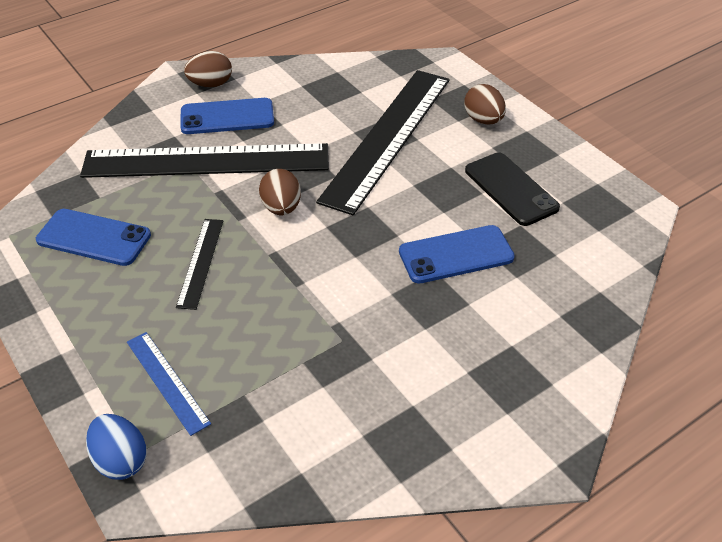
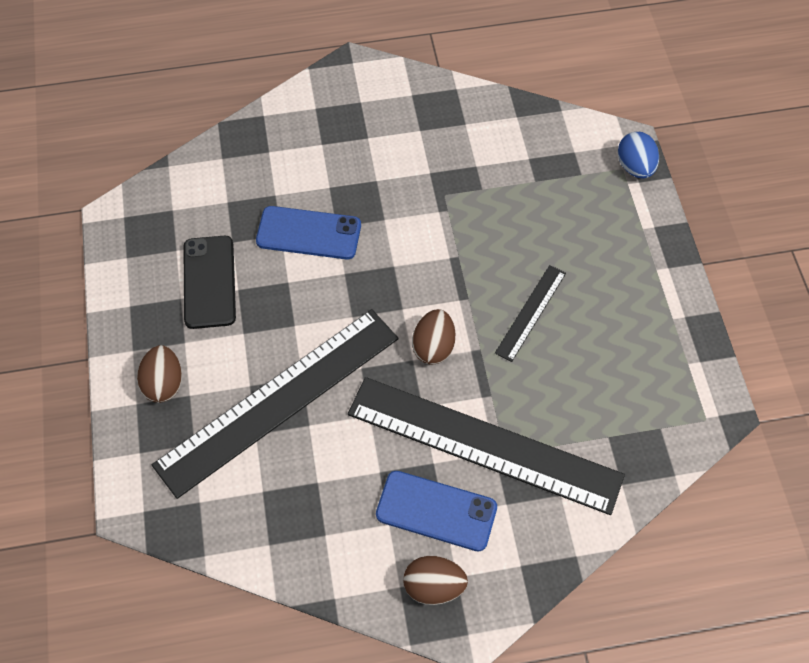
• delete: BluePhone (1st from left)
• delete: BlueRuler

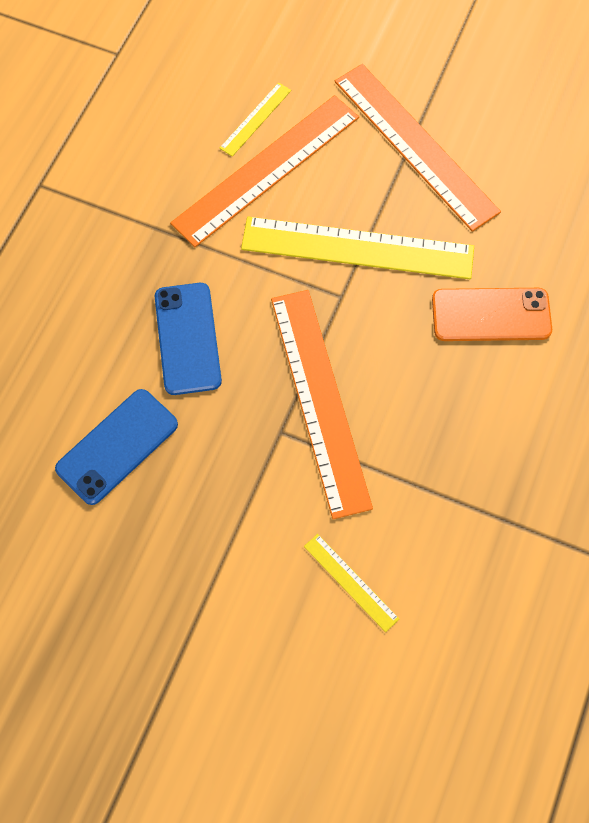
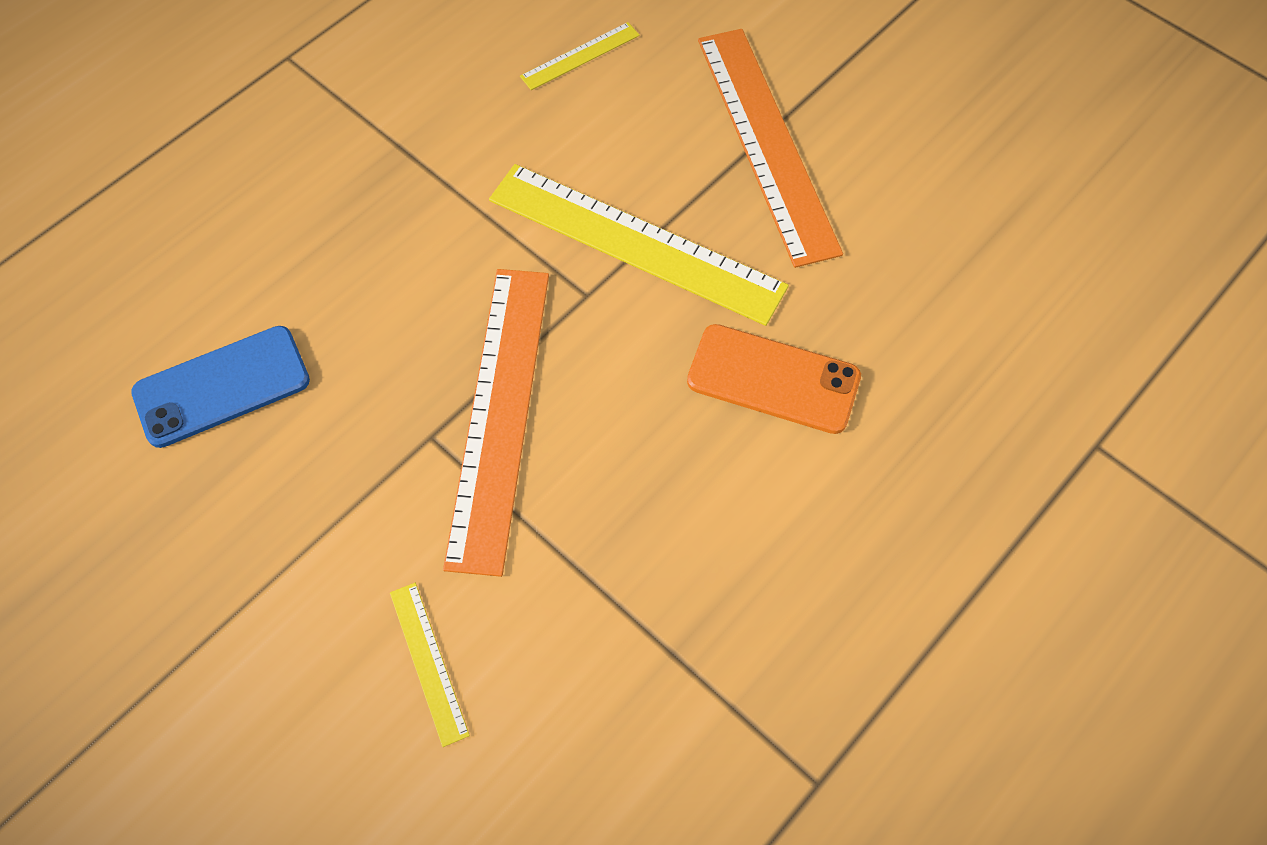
• delete: BluePhone (2nd from left)
• delete: OrangeRuler (1st from left)

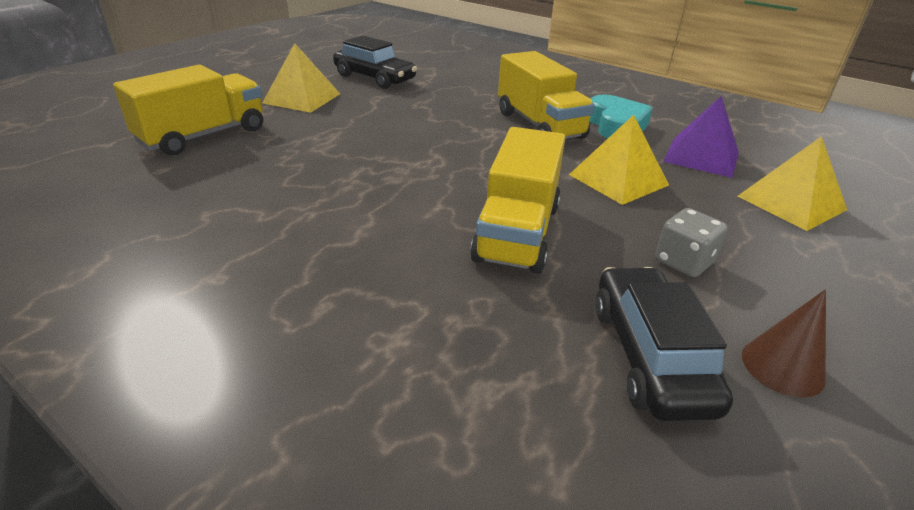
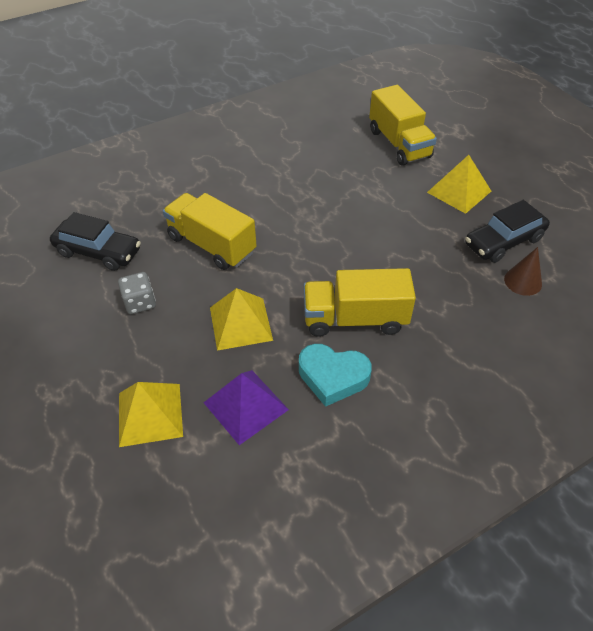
• move: BrownCone

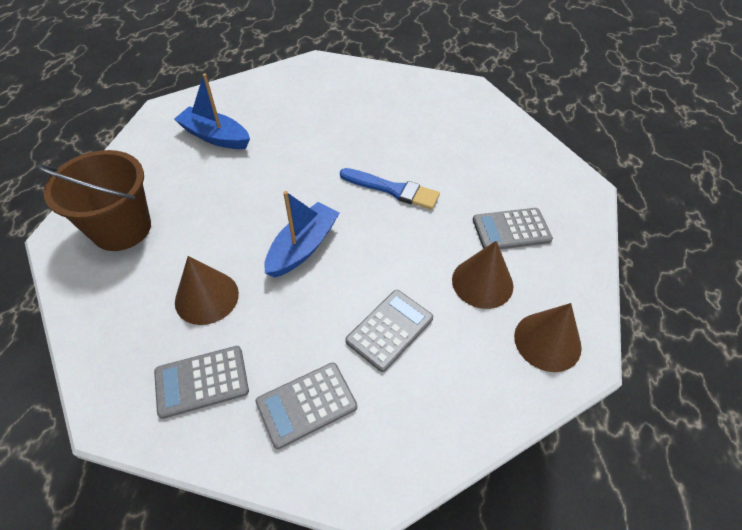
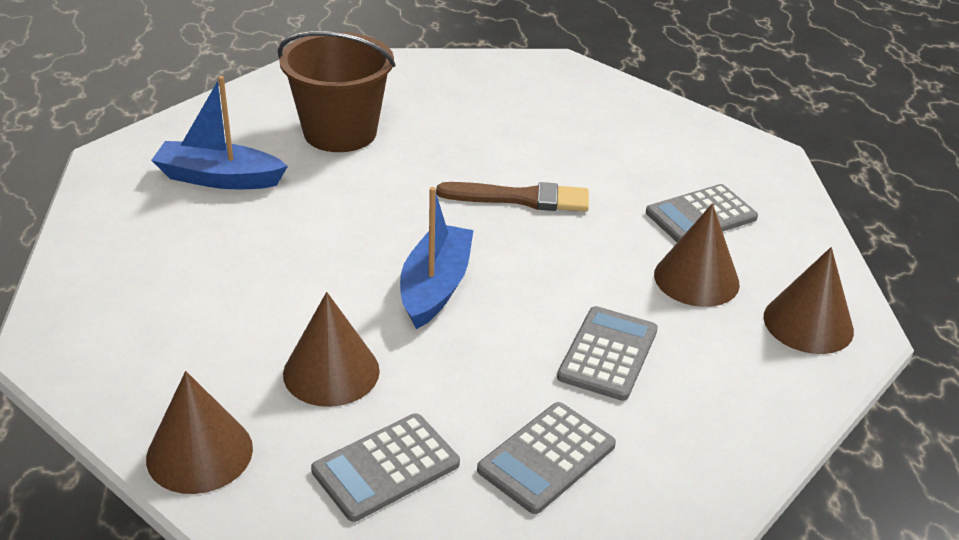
• move: BrownBucket
• recolor: BlueBrush to BrownBrush
• insert: BrownCone (1st from left)

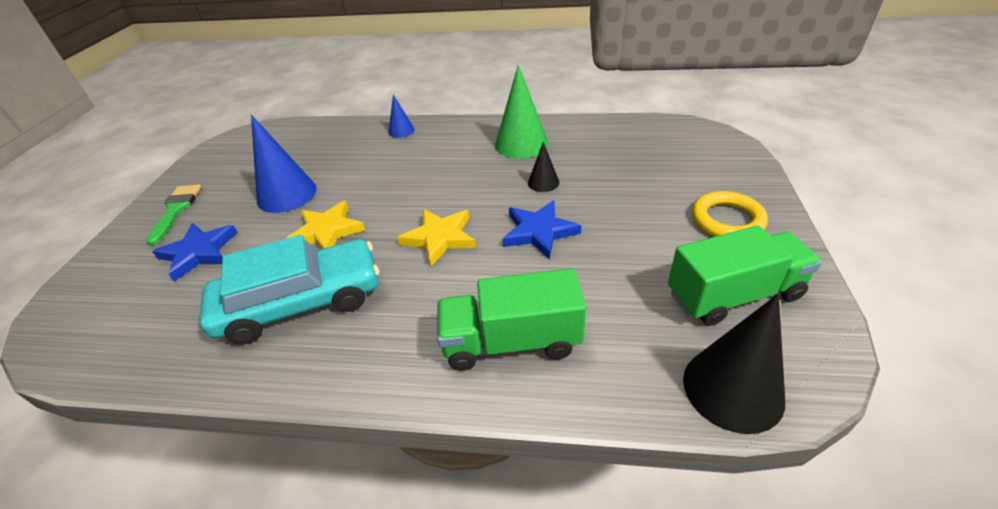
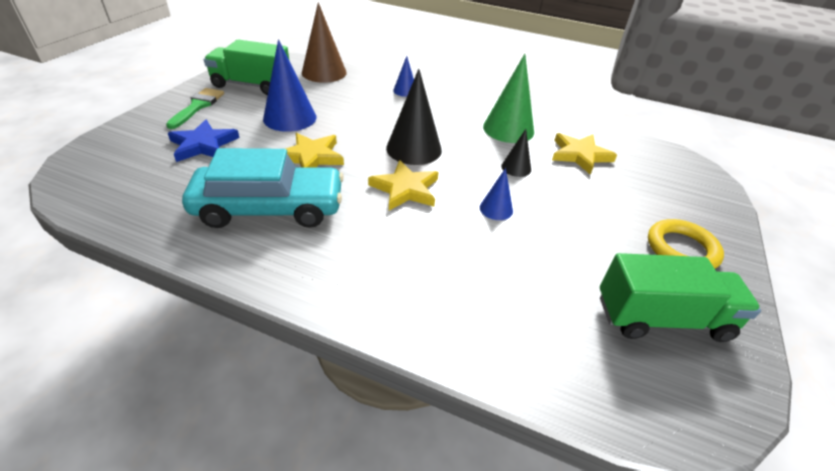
• move: GreenTruck (1st from left)
• replace: BlueStar (2nd from left) to BlueCone (3rd from left)
• move: BlackCone (2nd from left in the first image) to BlackCone (1st from left)
• insert: BrownCone
• insert: YellowStar (3rd from left)

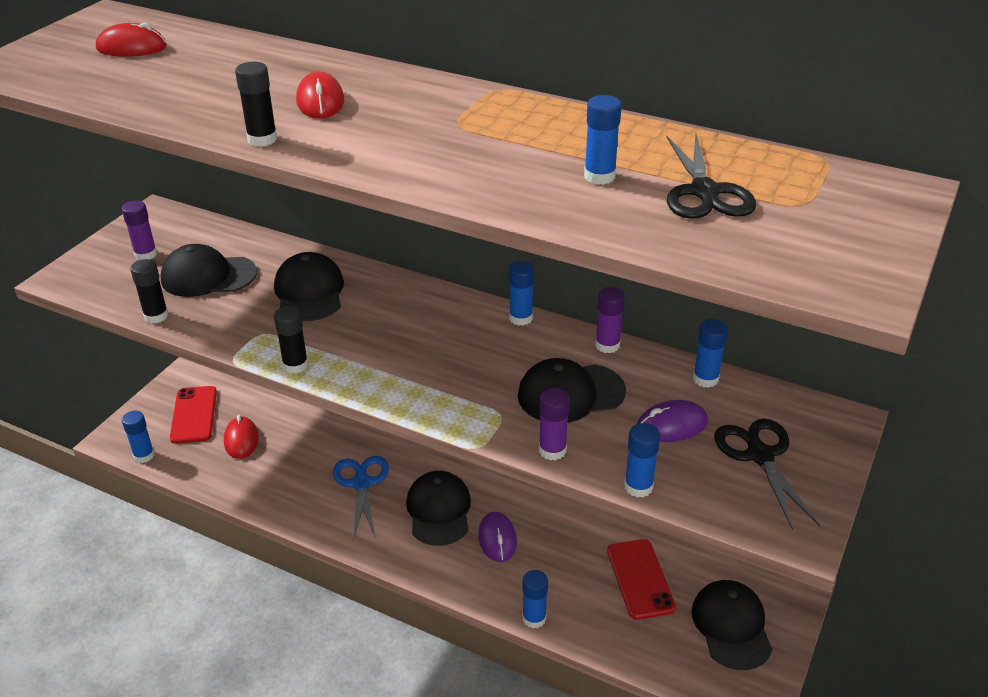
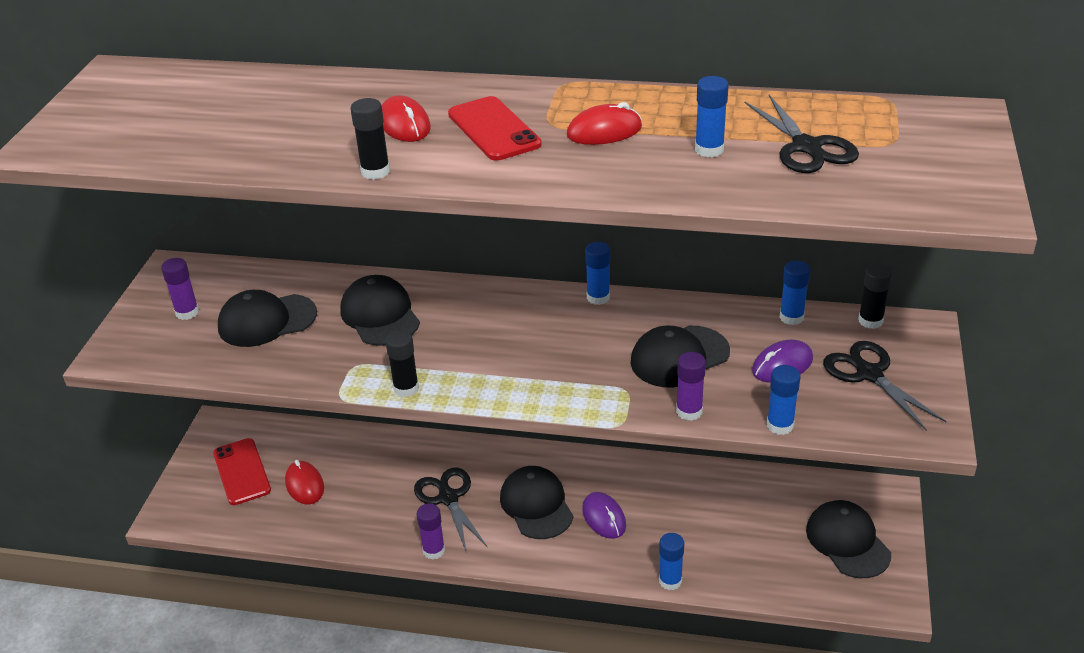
• move: RedMouse (1st from left in the first image) to RedMouse (3rd from left)
• delete: BlueGlueStick (1st from left)
• move: BlackGlueStick (1st from left in the first image) to BlackGlueStick (3rd from left)
• recolor: BlueScissors to BlackScissors (1st from left)
• move: PurpleGlueStick (3rd from left in the first image) to PurpleGlueStick (2nd from left)
• move: RedPhone (2nd from left)

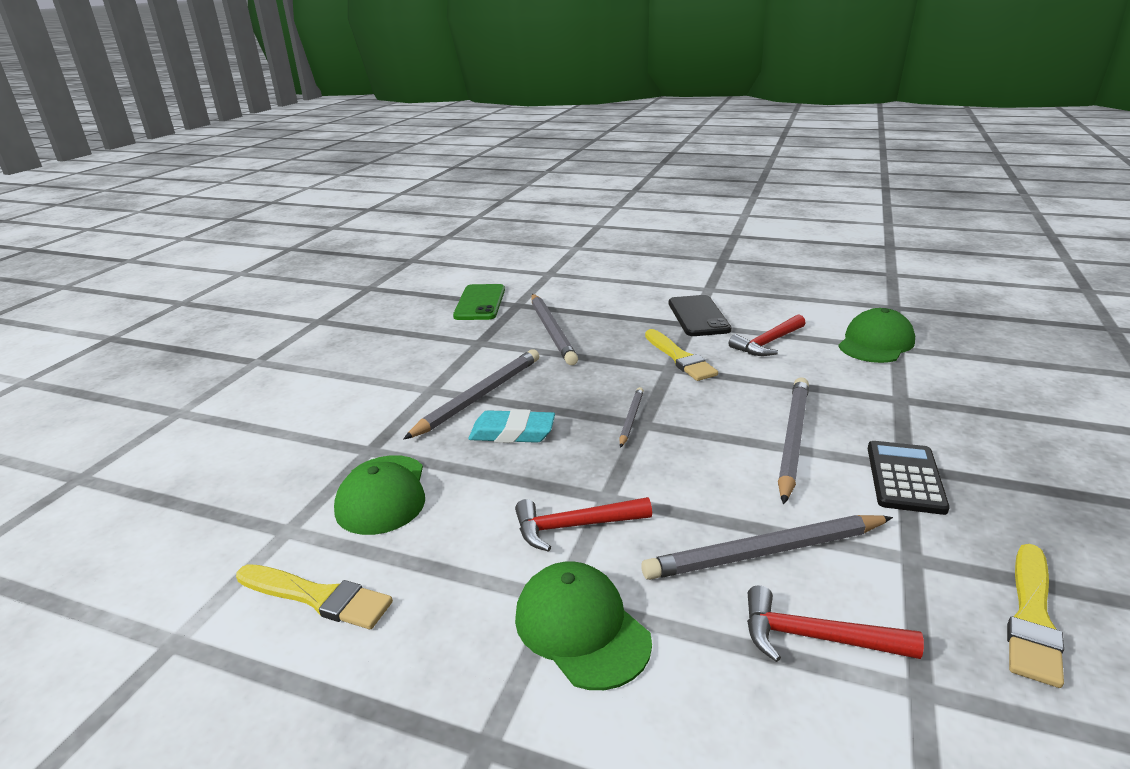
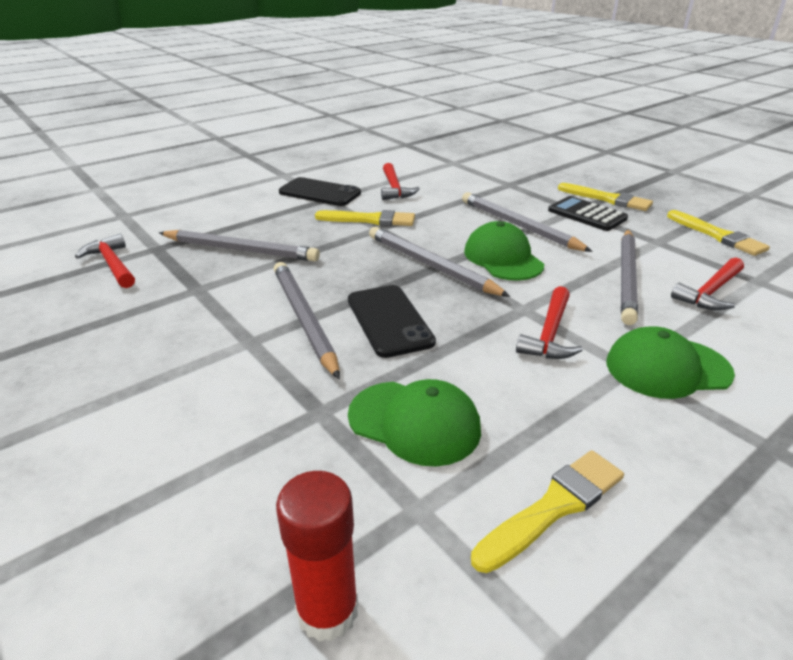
• replace: GreenPhone to RedHammer (1st from left)
• replace: TurquoiseEraser to BlackPhone (2nd from left)
• resize: GreyPencil (3rd from left) x1.91
• move: GreenCap (3rd from left in the first image) to GreenCap (2nd from left)
• insert: RedGlueStick
• insert: YellowBrush (3rd from left)

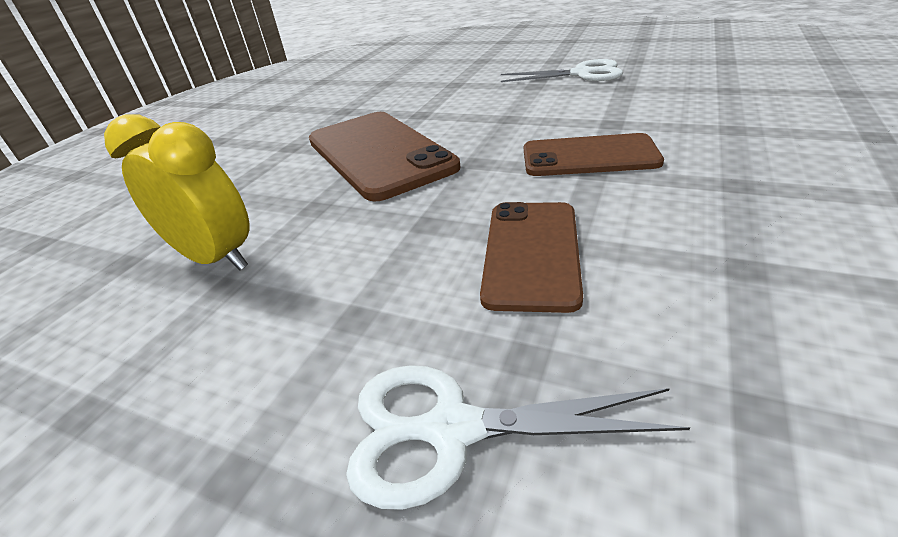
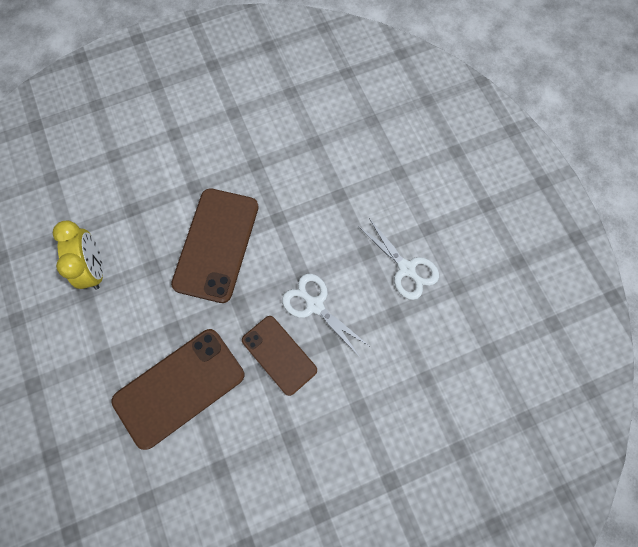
• move: WhiteScissors (1st from left)
• resize: BrownPhone (2nd from left in the first image) x1.57

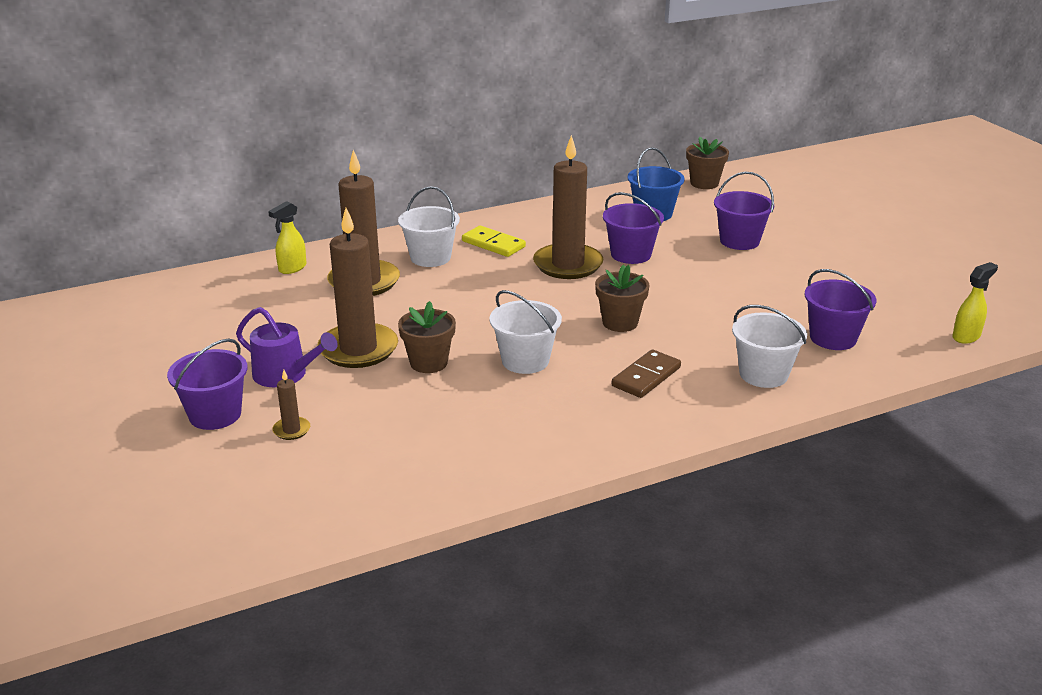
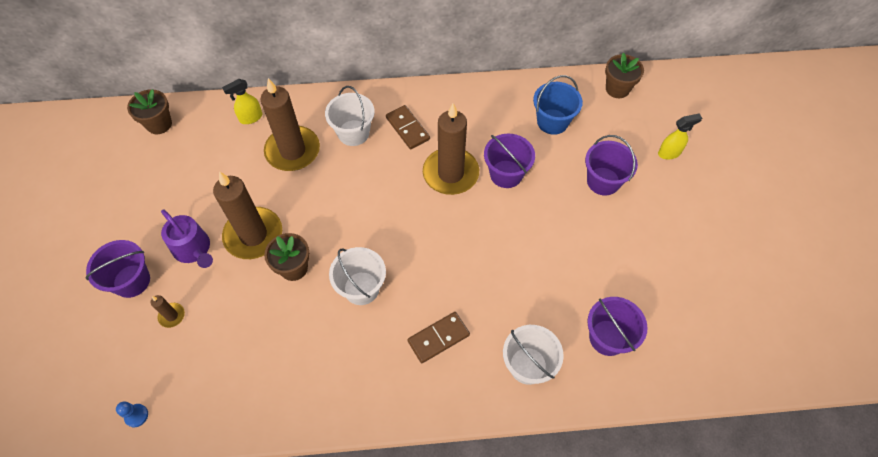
• recolor: YellowDomino to BrownDomino (1st from left)
• move: BrownFlowerPot (2nd from left in the first image) to BrownFlowerPot (1st from left)
• move: YellowSprayBottle (2nd from left)
• insert: BluePawn

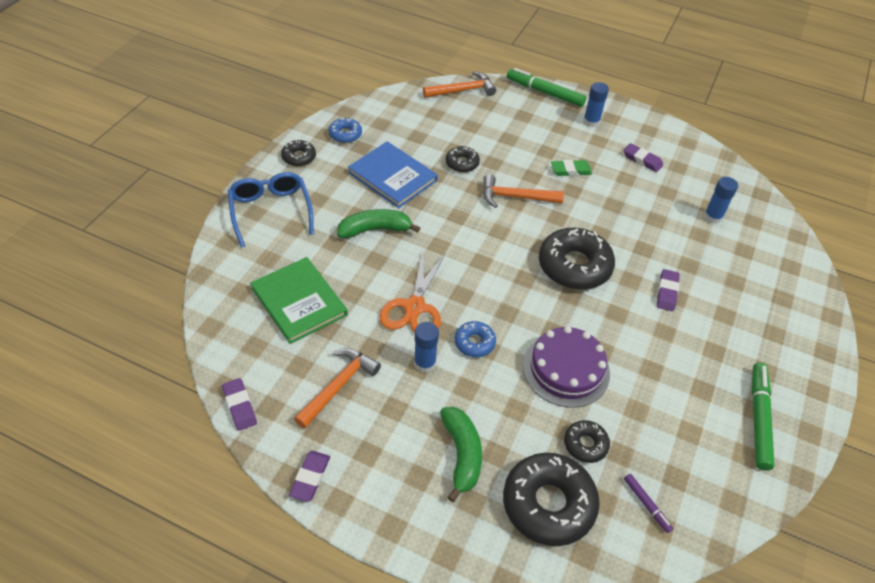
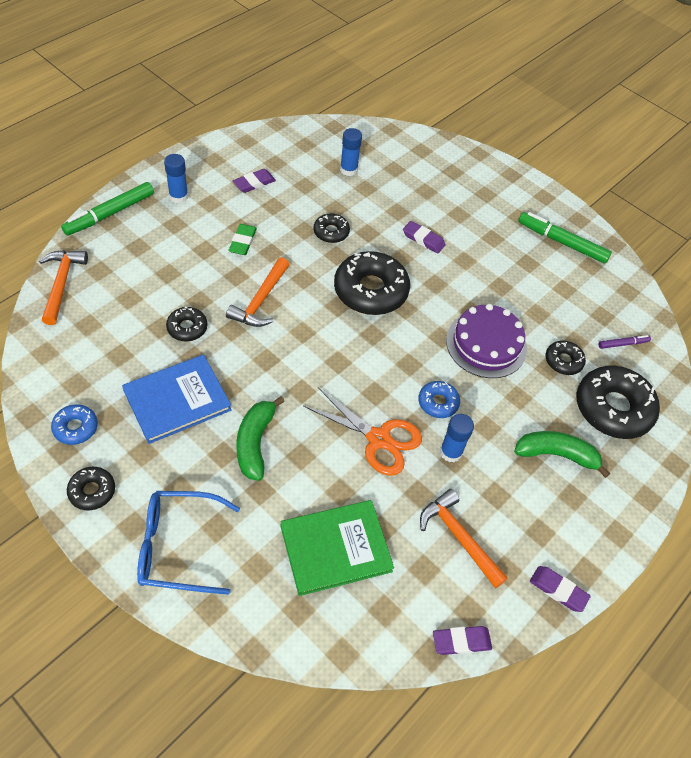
• insert: BlackDonut (3rd from left)

